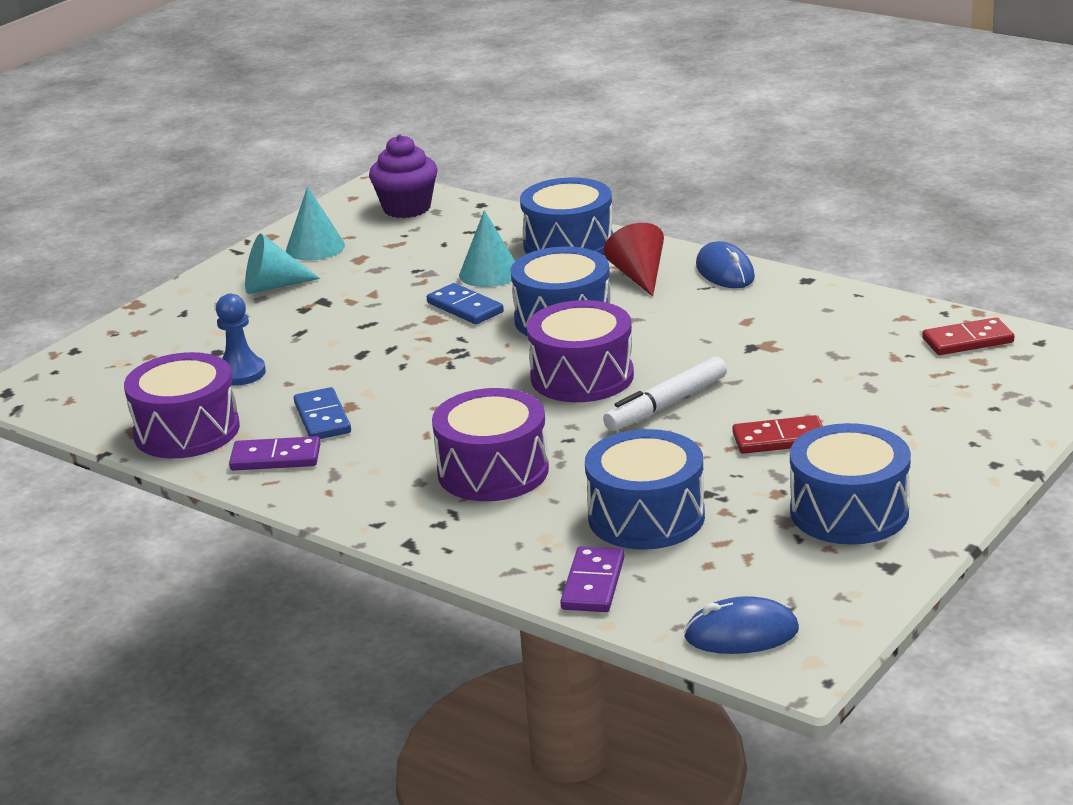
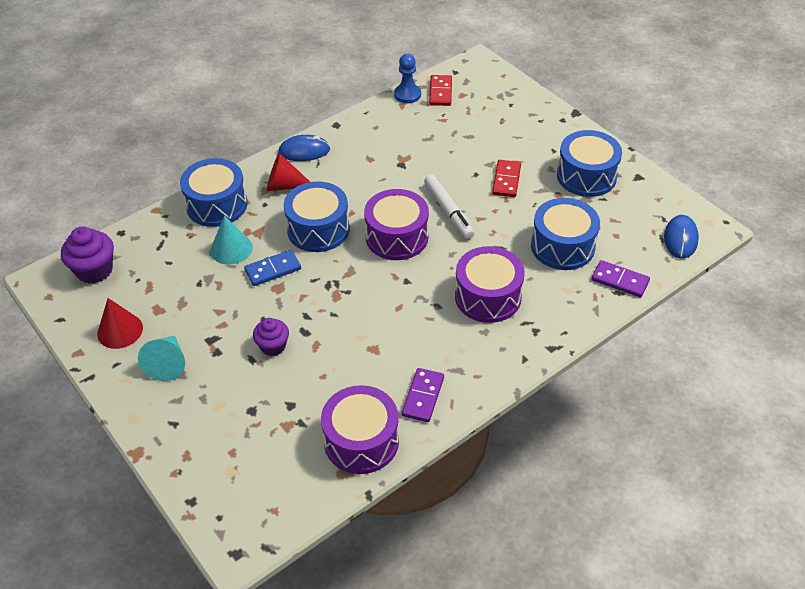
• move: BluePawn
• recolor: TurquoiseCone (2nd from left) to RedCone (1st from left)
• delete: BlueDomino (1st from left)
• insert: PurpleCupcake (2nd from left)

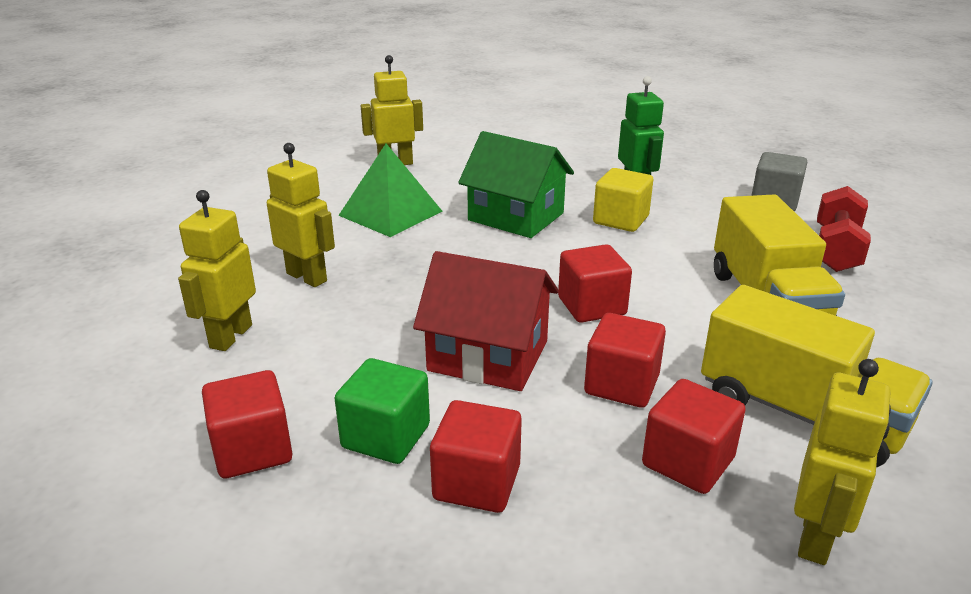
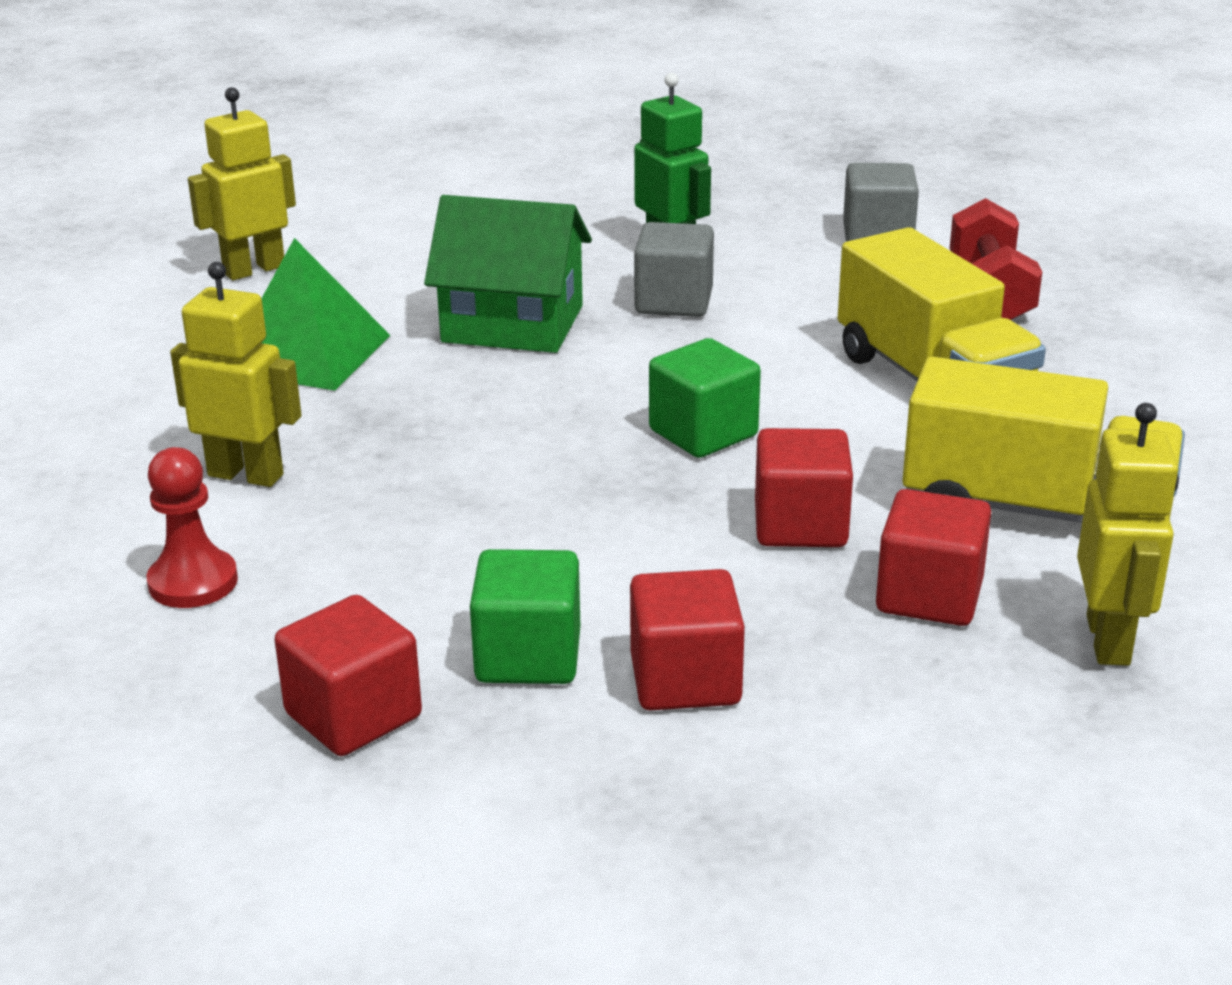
• replace: YellowRobot (1st from left) to RedPawn
• delete: RedHouse
• recolor: RedCube (3rd from left) to GreenCube (2nd from left)
• recolor: YellowCube to GreyCube (1st from left)

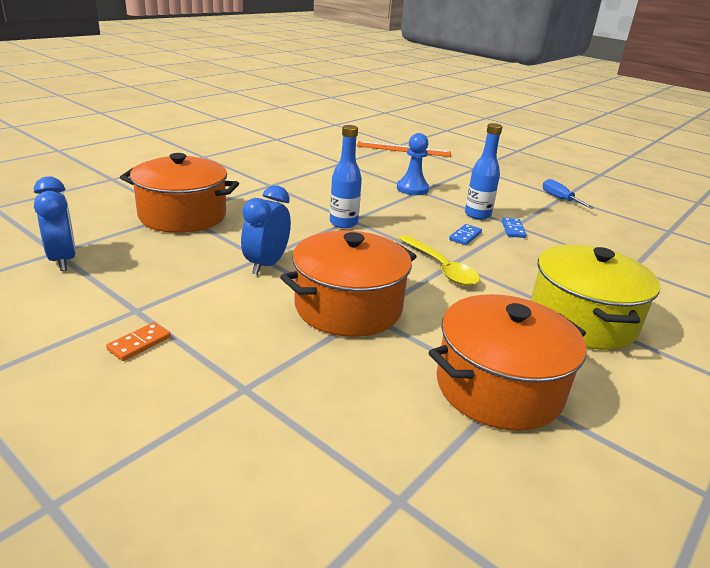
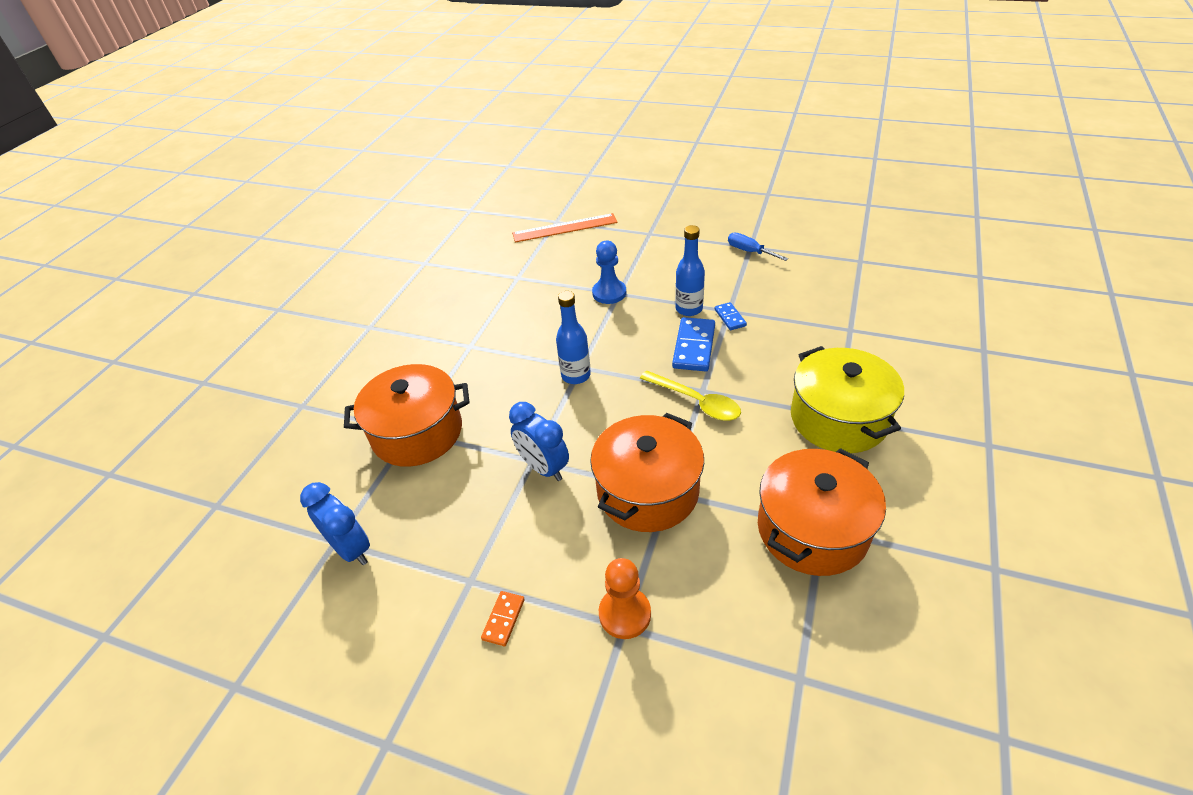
• rotate: BlueClock (2nd from left) 45 degrees counterclockwise
• resize: BlueDomino (1st from left) x1.85
• insert: OrangePawn

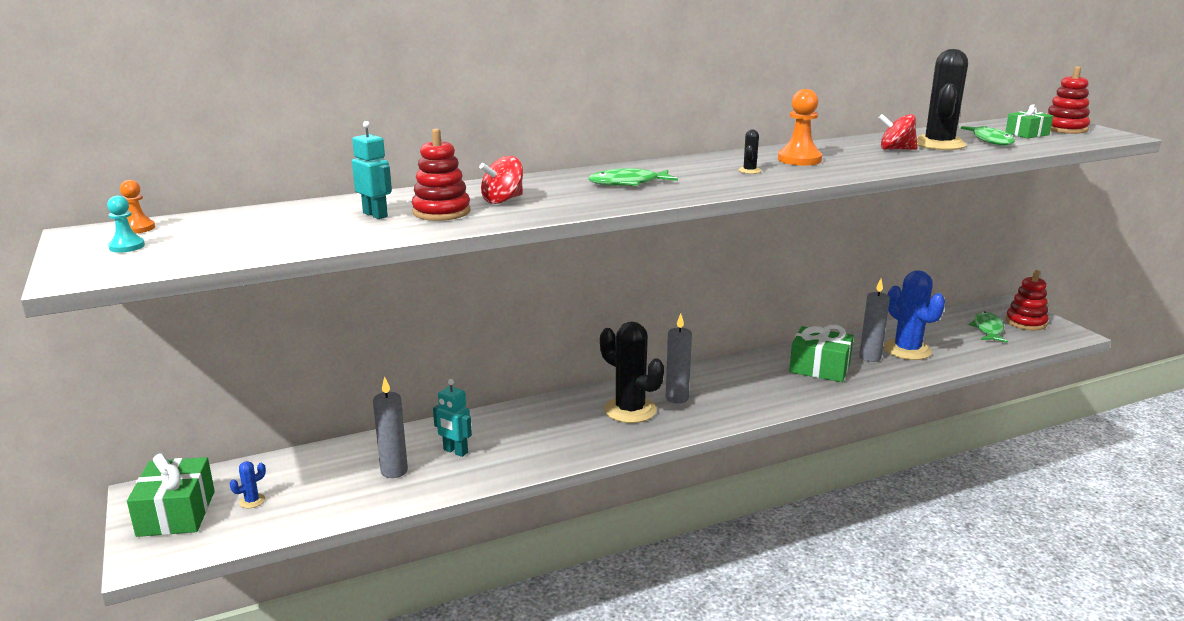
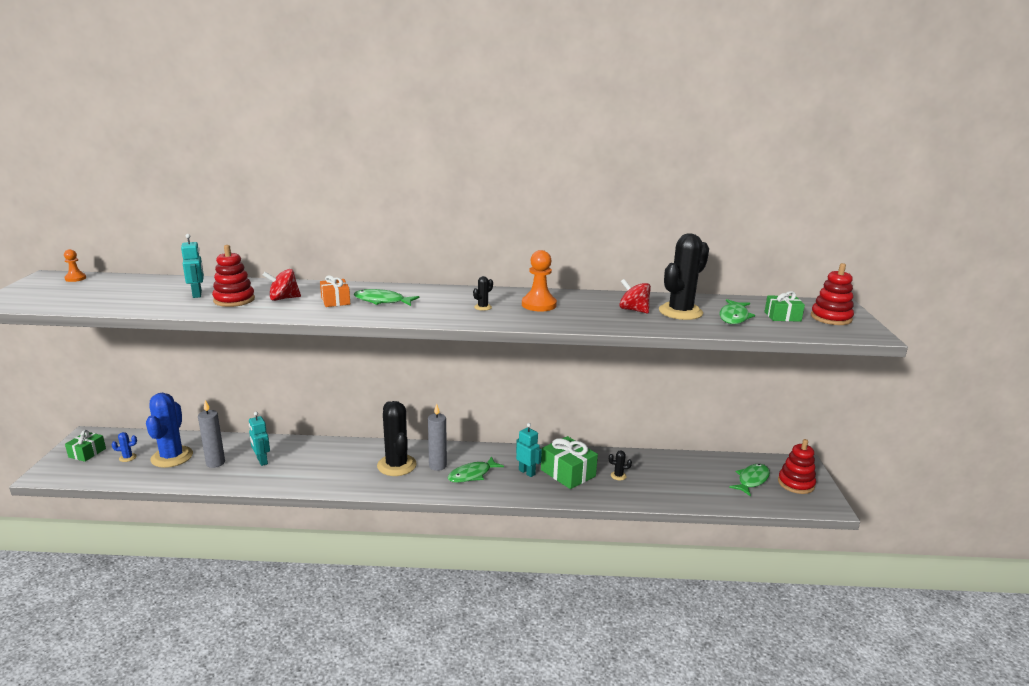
• delete: TurquoisePawn
• resize: GreenGift (1st from left) x0.61
• replace: GreyCandle (3rd from left) to BlackCactus (3rd from left)
• move: BlueCactus (2nd from left)
• insert: OrangeGift
• insert: GreenFish (2nd from left)
• insert: TurquoiseRobot (3rd from left)

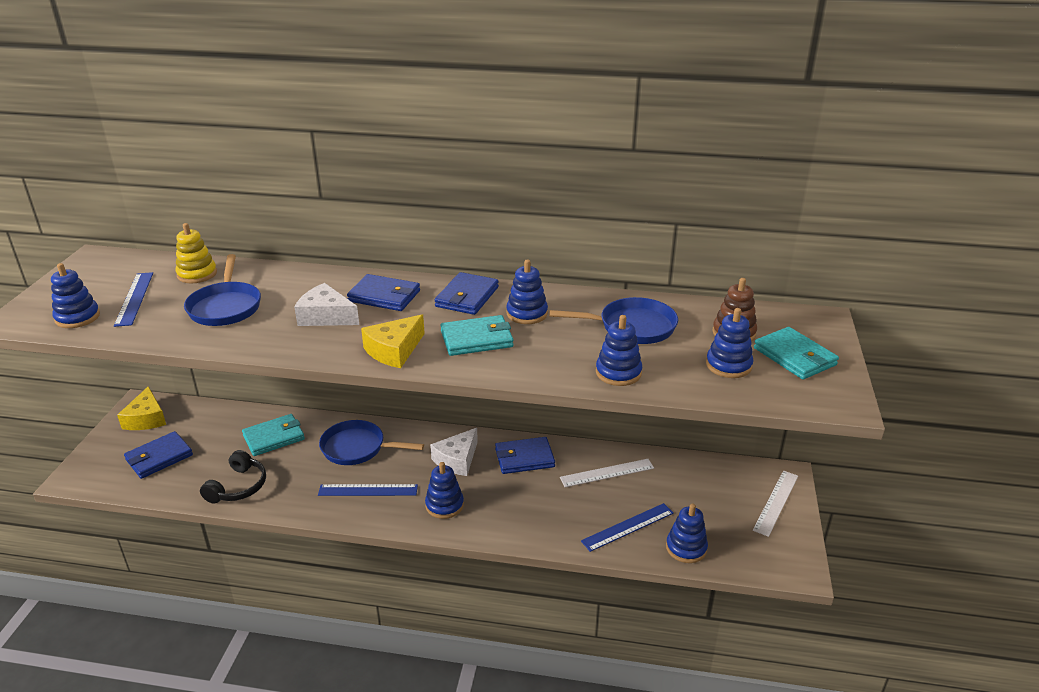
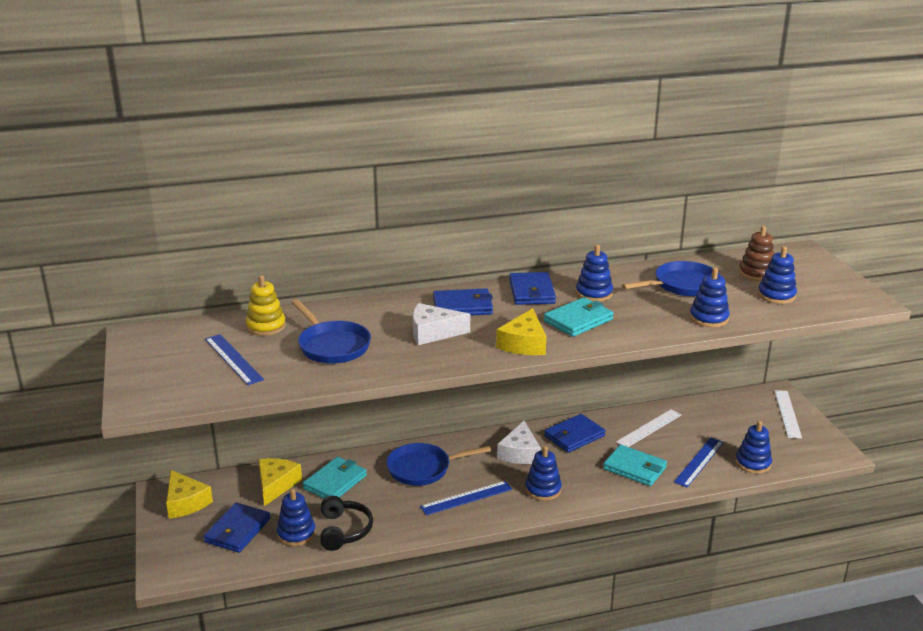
• move: BlueStackingToy (1st from left)
• move: TurquoiseWallet (3rd from left)
• insert: YellowCheese (2nd from left)

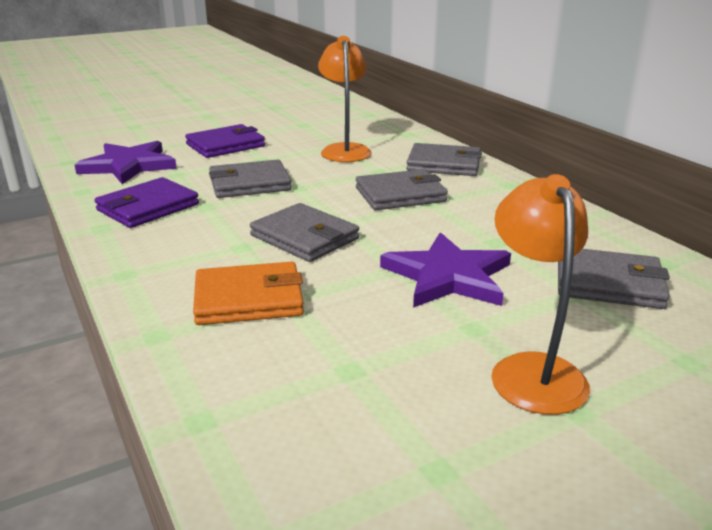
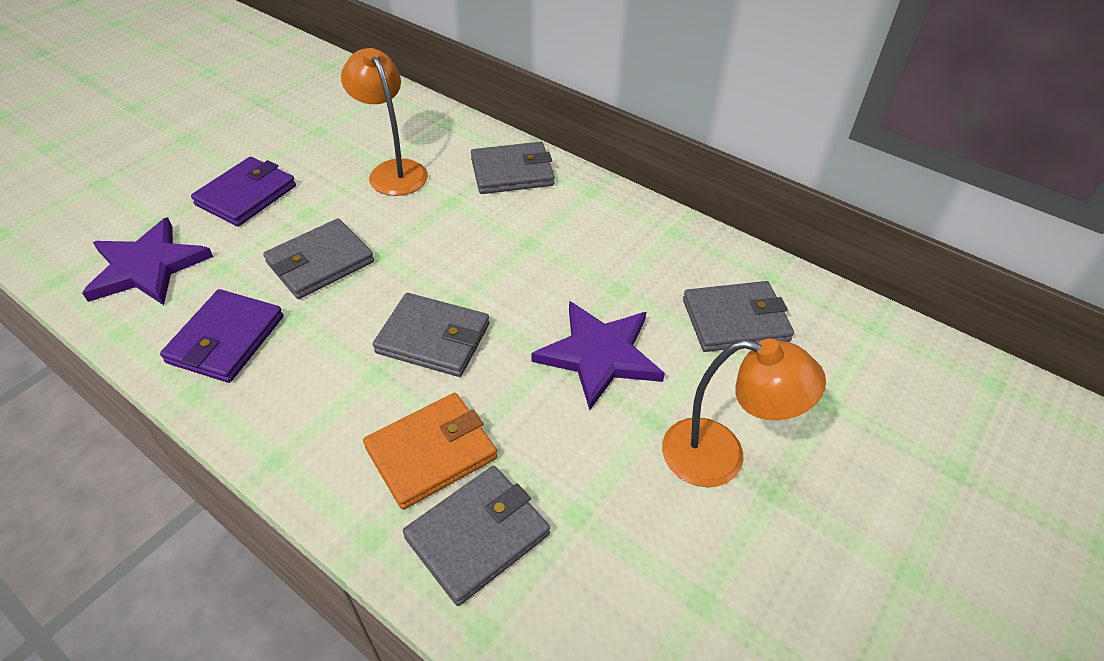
• move: GreyWallet (3rd from left)
• rotate: OrangeLamp (2nd from left) 135 degrees clockwise

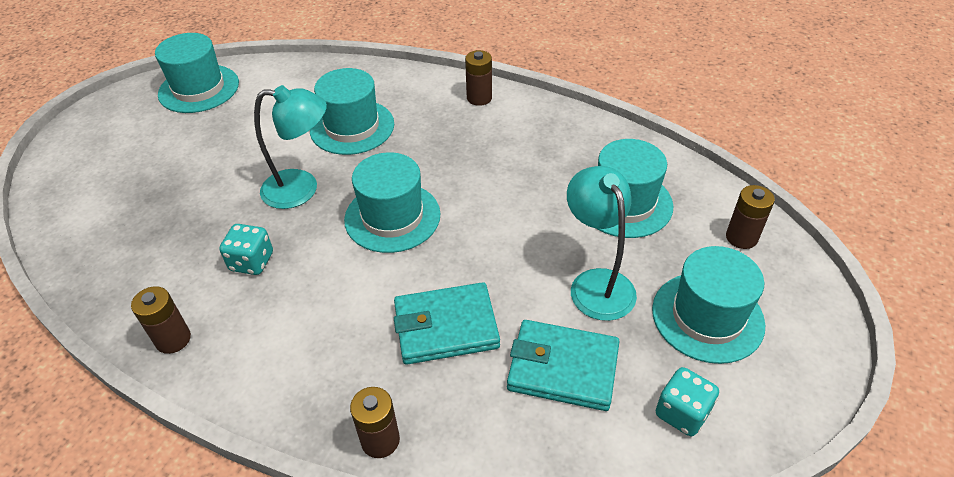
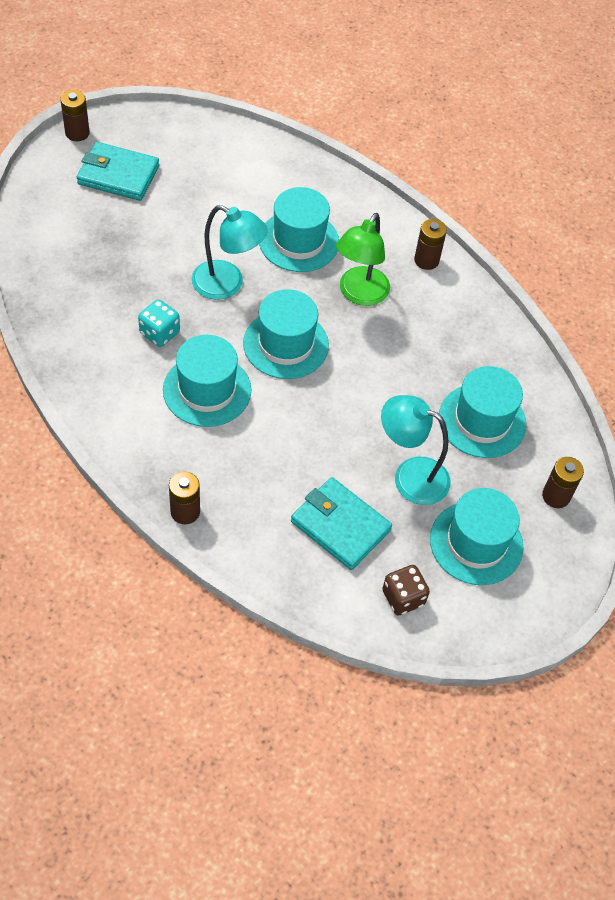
• move: BrownBattery (1st from left)
• move: TurquoiseHat (1st from left)
• move: TurquoiseWallet (1st from left)
• rotate: TurquoiseLamp (2nd from left) 75 degrees counterclockwise
• recolor: TurquoiseDice (2nd from left) to BrownDice
• insert: GreenLamp

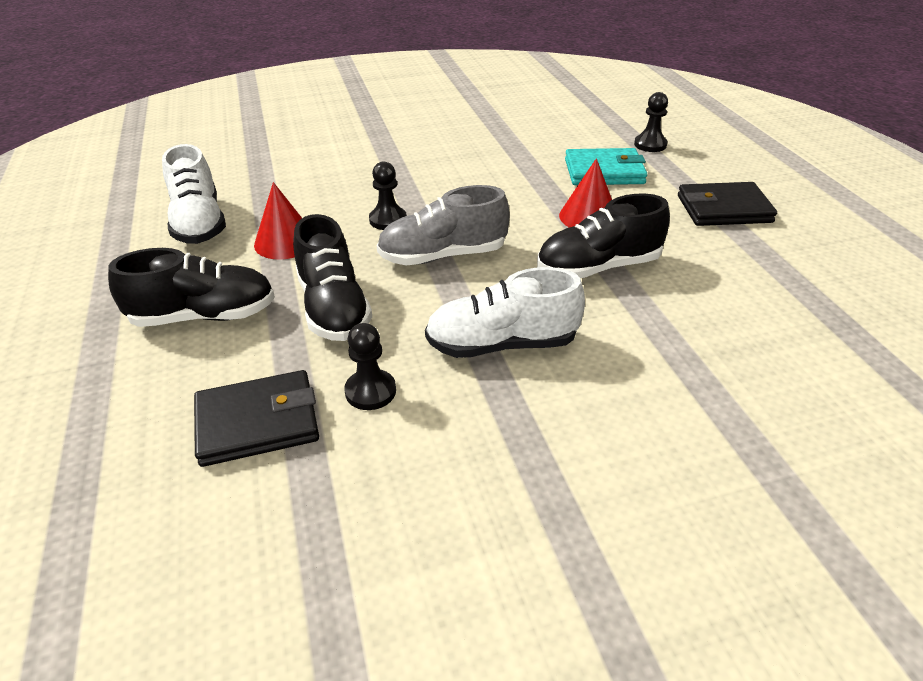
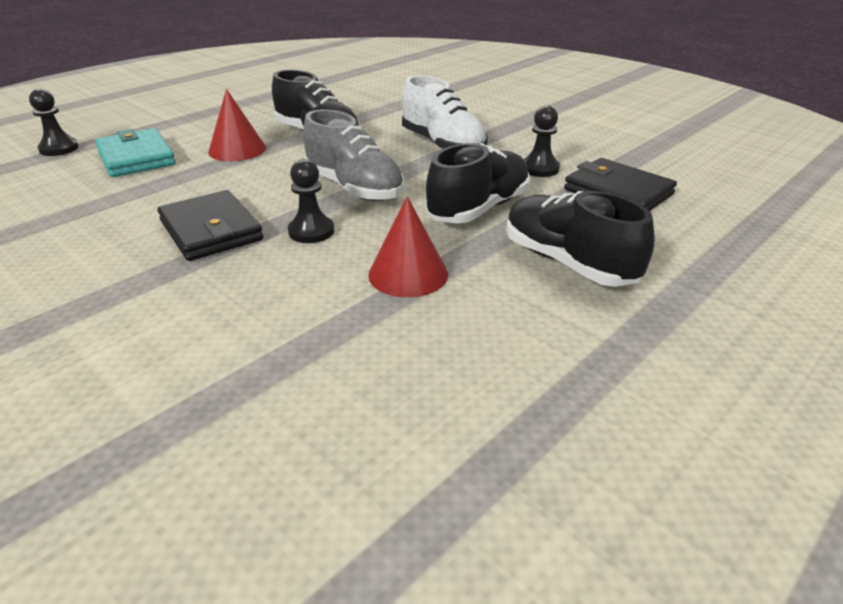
• delete: WhiteShoe (1st from left)
• move: BlackWallet (2nd from left in the first image) to BlackWallet (1st from left)

